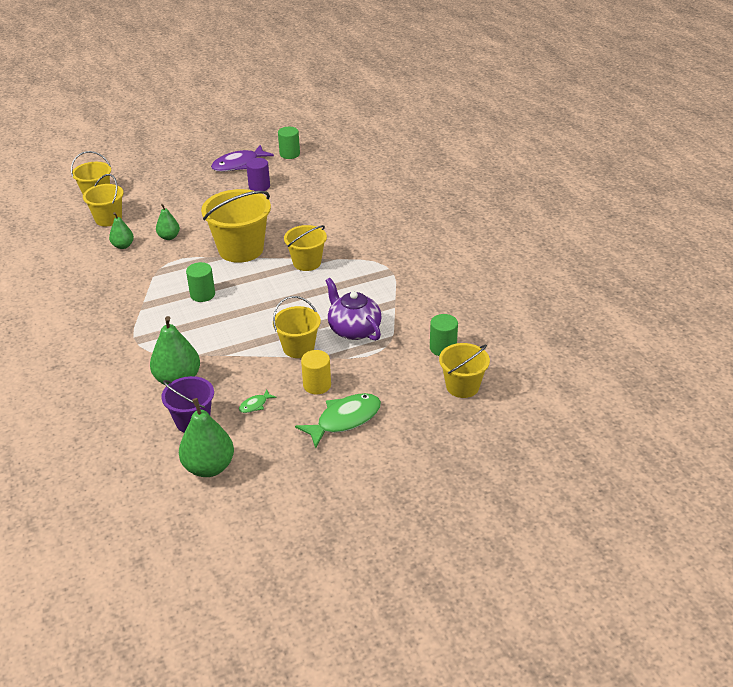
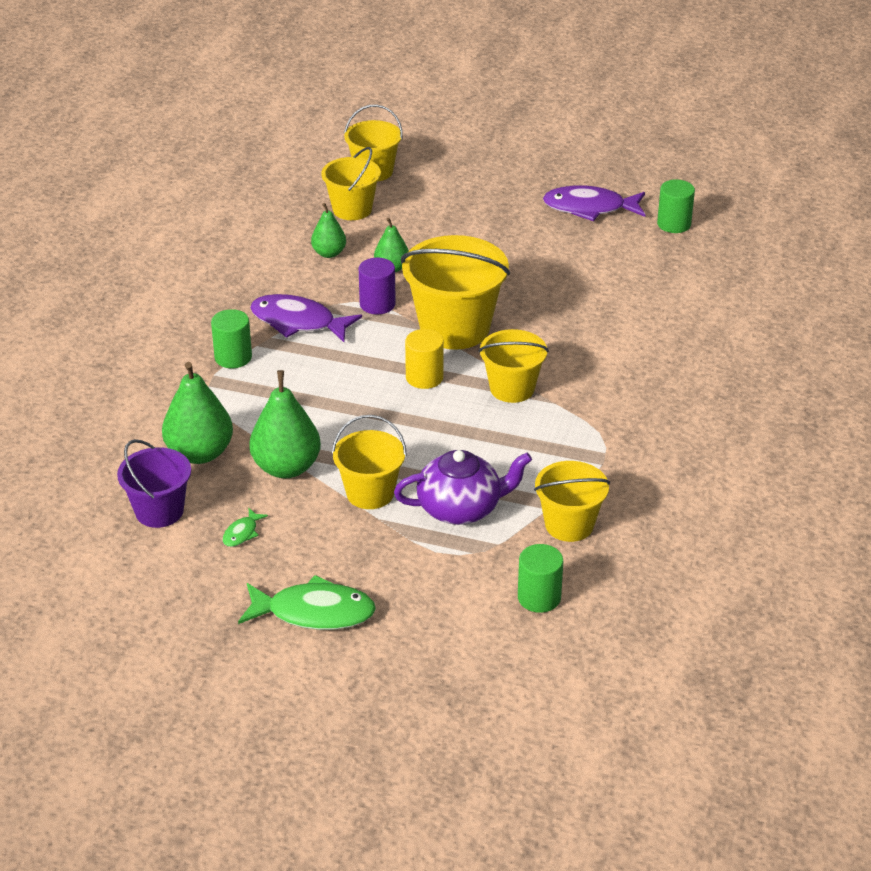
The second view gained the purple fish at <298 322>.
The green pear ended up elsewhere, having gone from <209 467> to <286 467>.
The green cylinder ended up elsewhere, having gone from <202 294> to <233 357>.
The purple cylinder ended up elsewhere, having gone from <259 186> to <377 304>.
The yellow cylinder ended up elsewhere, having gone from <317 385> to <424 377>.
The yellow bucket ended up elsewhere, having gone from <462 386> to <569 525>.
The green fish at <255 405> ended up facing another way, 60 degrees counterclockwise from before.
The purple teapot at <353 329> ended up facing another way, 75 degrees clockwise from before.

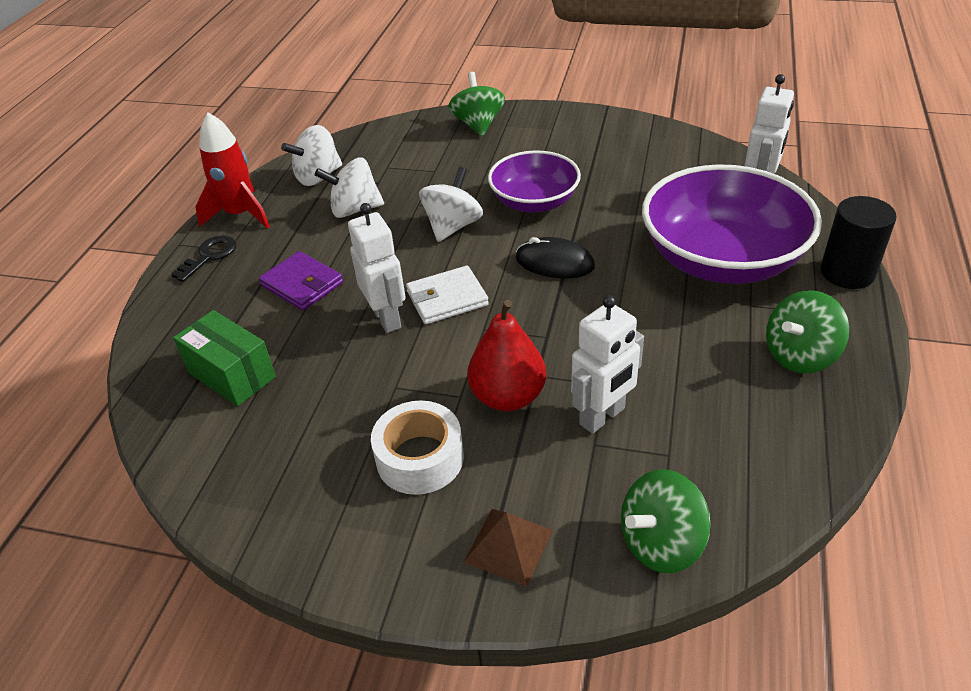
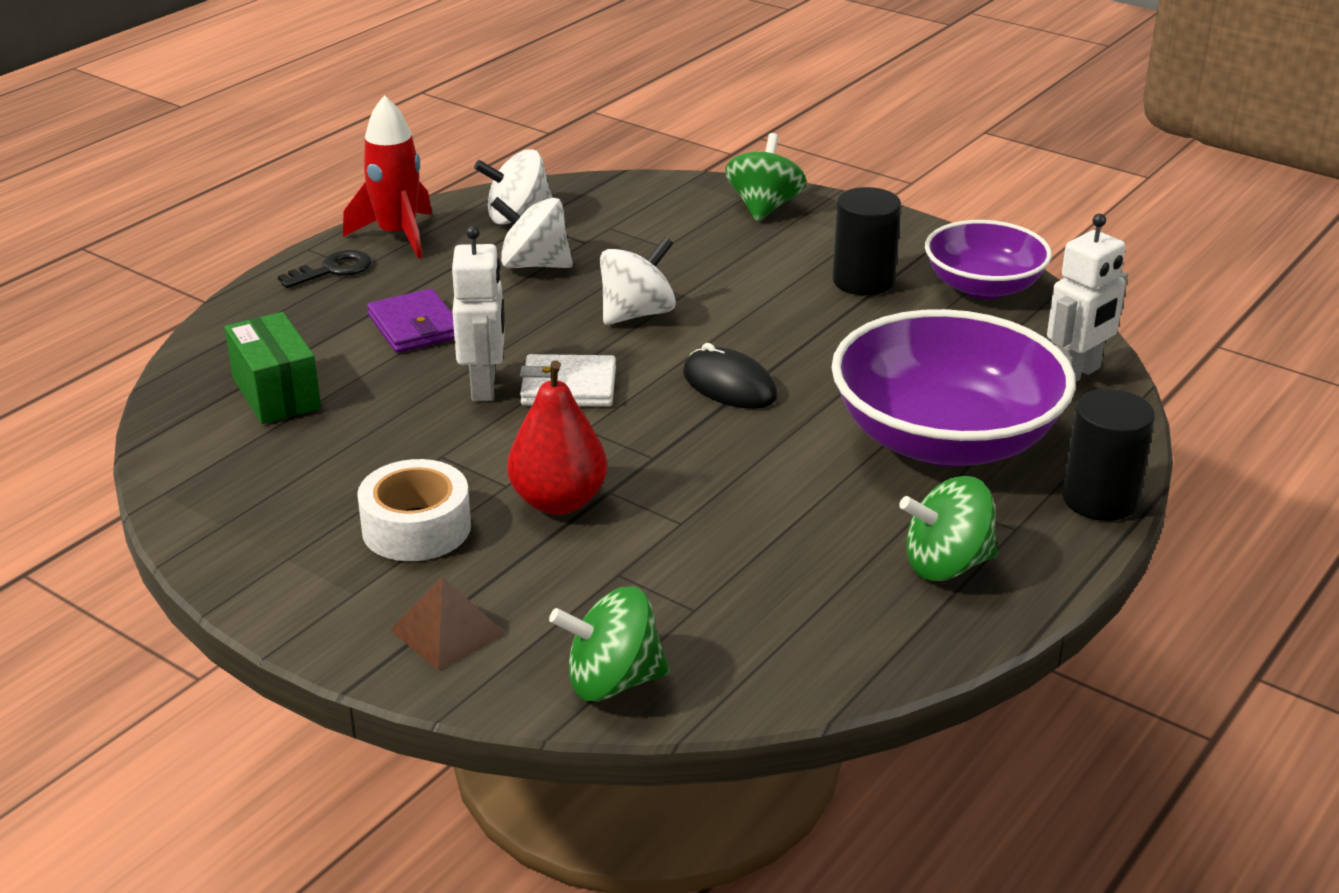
The second view lost the white robot at <602 417>.
The second view gained the black cylinder at <863 281>.
The purple bowl ended up elsewhere, having gone from <534 202> to <983 287>.

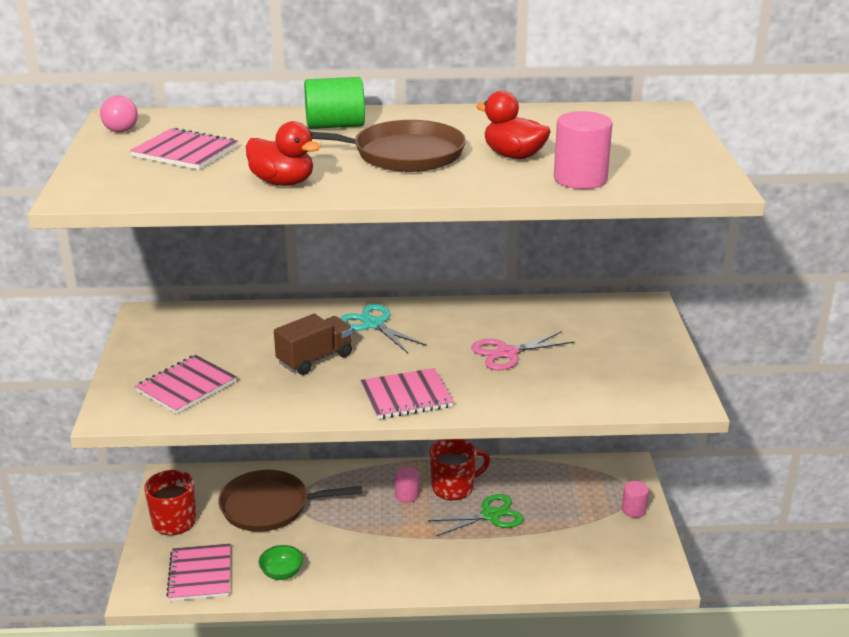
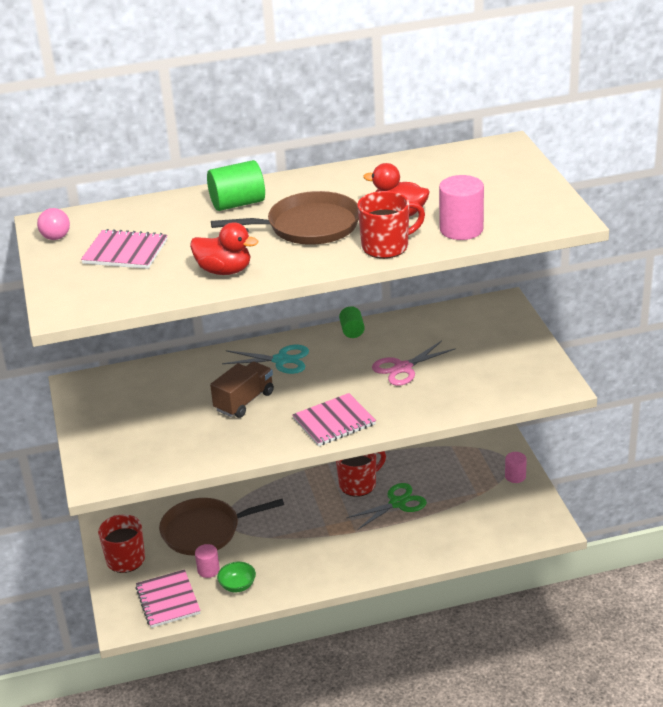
The second view lost the pink notebook at <186 386>.
The second view gained the green cylinder at <352 331>.
The second view gained the red mug at <386 247>.
The pink cylinder ended up elsewhere, having gone from <407 495> to <208 570>.
The turquoise scissors at <374 324> ended up facing another way, 150 degrees clockwise from before.

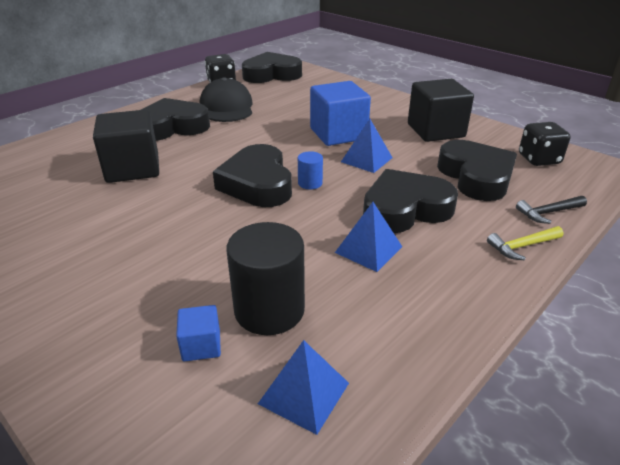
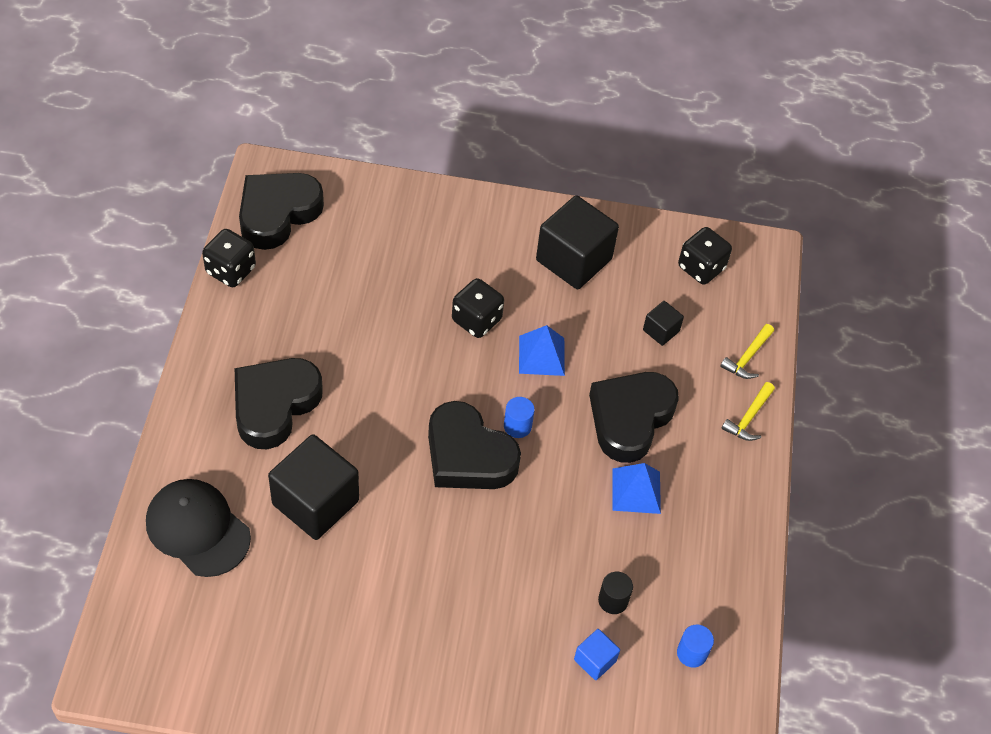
The black cap ended up elsewhere, having gone from <227 107> to <197 529>.
Where the blue pyramid stood at <304 393>, the blue cylinder came to stand at <691 653>.
Where the blue cube stood at <338 134>, the black dice came to stand at <476 320>.
Where the black heart stood at <476 176>, the black cube came to stand at <661 331>.
What was the black hammer at <548 213> turned into the yellow hammer at <748 357>.
The size of the black cylinder at <269 310> changed by a factor of 0.49.

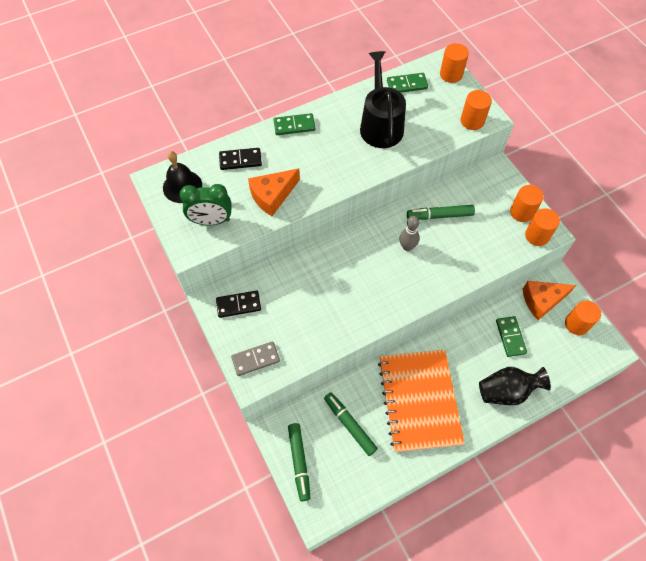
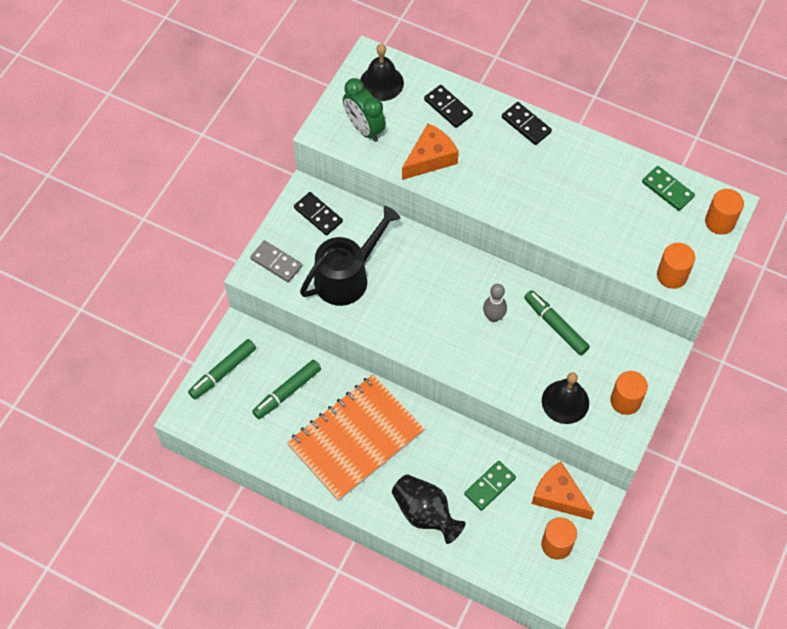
The second view lost the orange cylinder at <537 235>.
The second view gained the black bell at <565 401>.
The black watering can ended up elsewhere, having gone from <380 125> to <347 277>.
What was the green domino at <294 126> turned into the black domino at <526 125>.
The orange cheese at <272 196> ended up facing another way, 120 degrees clockwise from before.
The green marker at <349 425> ended up facing another way, 150 degrees counterclockwise from before.

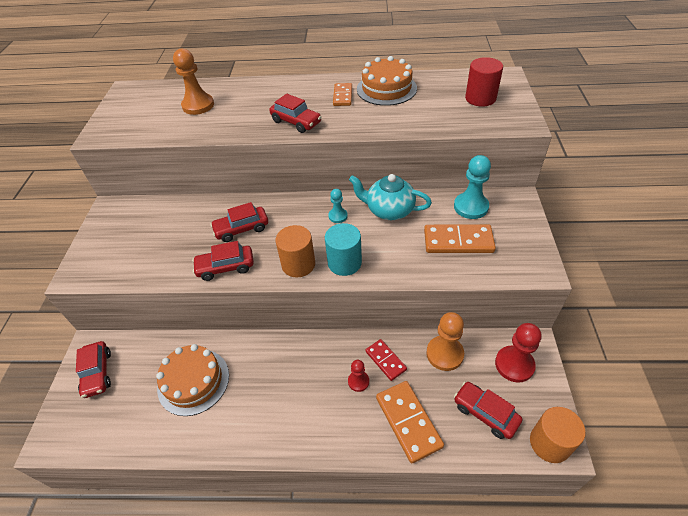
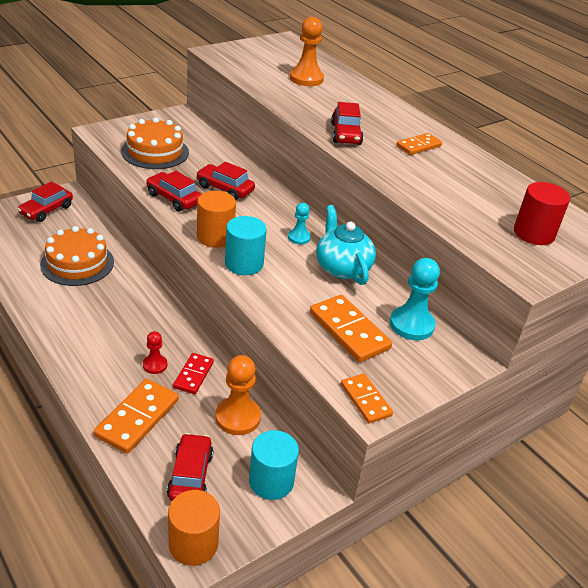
The second view gained the orange domino at <365 400>.
The orange cake ended up elsewhere, having gone from <386 89> to <155 152>.
Where the red pawn stood at <514 365>, the turquoise cylinder came to stand at <271 481>.

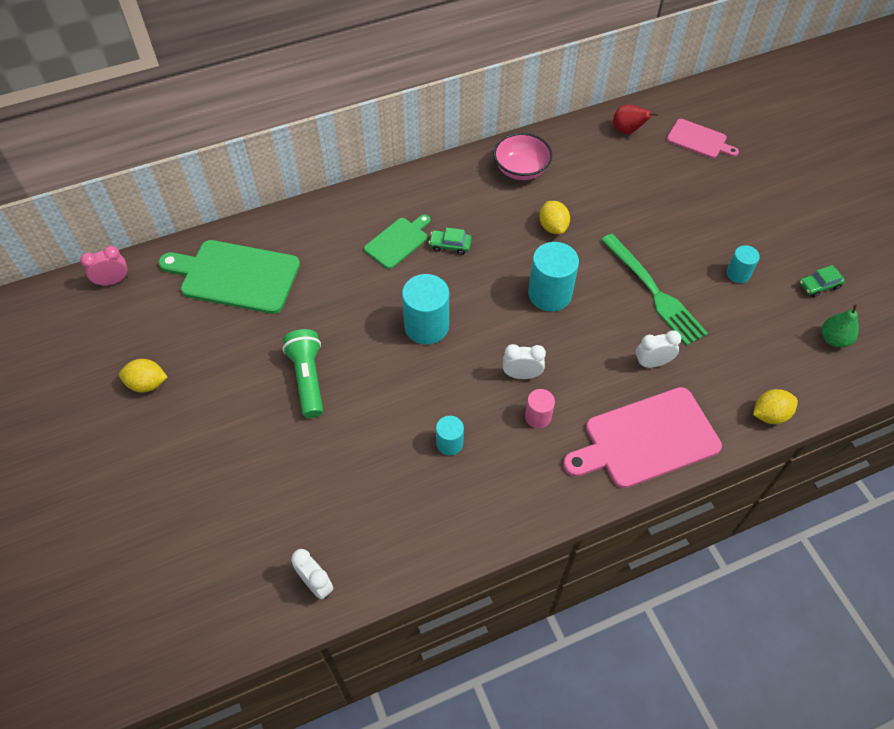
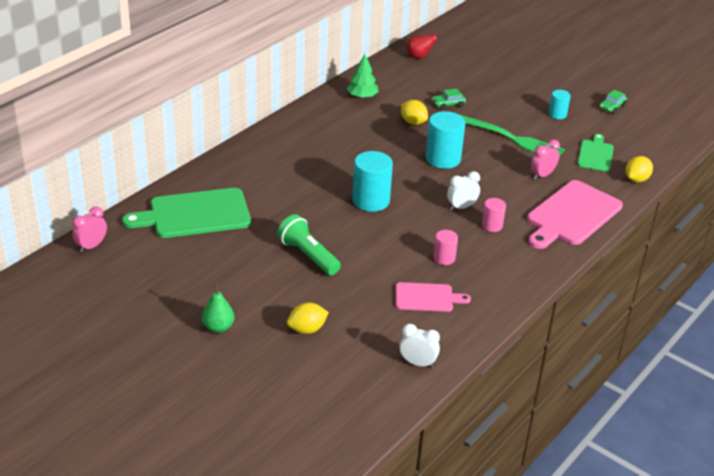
The yellow lemon ended up elsewhere, having gone from <147 384> to <307 329>.
The green cutting board ended up elsewhere, having gone from <398 241> to <595 154>.
The green car ended up elsewhere, having gone from <450 245> to <448 104>.
The pink cutting board ended up elsewhere, having gone from <699 140> to <427 298>.
The green pear ended up elsewhere, having gone from <834 339> to <218 327>.
Where the pink bowl stood at <521 169>, the green tree came to stand at <362 96>.
What was the turquoise cylinder at <449 443> turned into the pink cylinder at <444 258>.
What was the white clock at <652 363> turned into the pink clock at <542 175>.

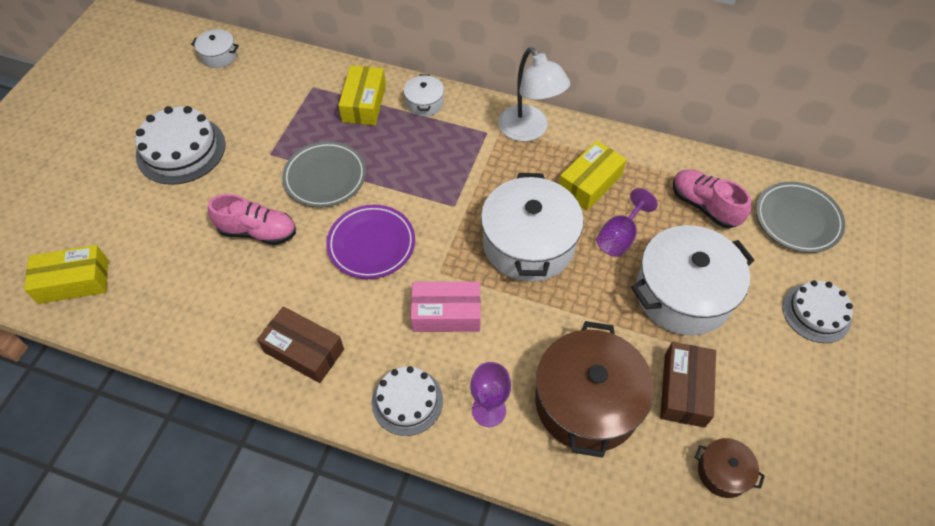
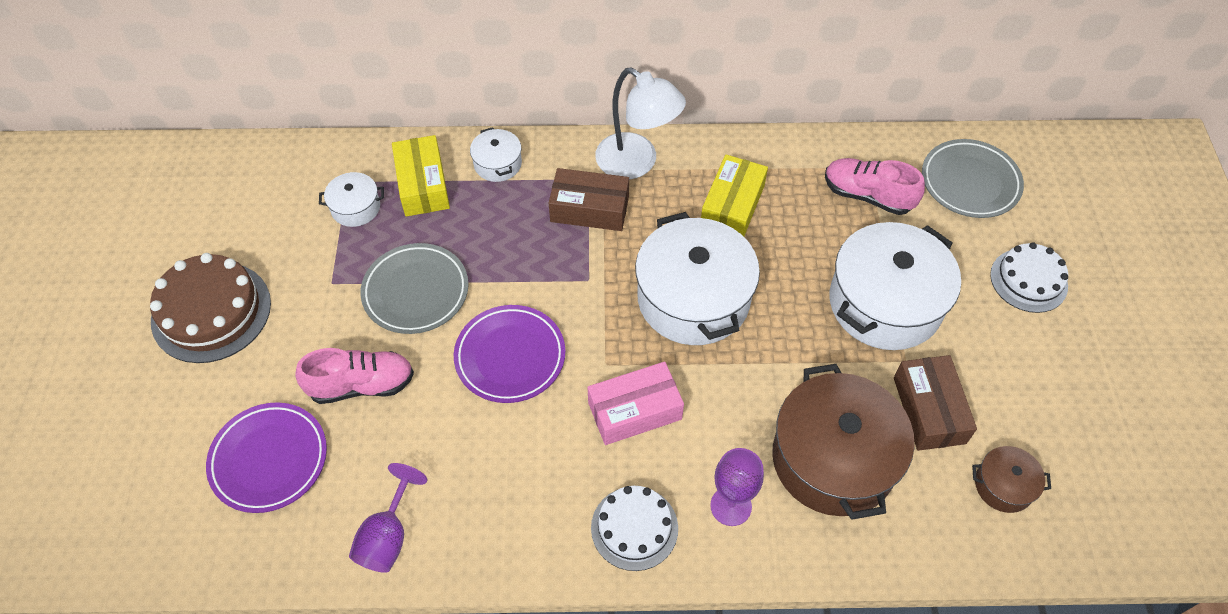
The second view lost the yellow box at <74 281>.
The second view gained the purple plate at <269 460>.
The white pot ended up elsewhere, having gone from <219 56> to <355 208>.
The brown box ended up elsewhere, having gone from <304 350> to <589 209>.
The purple goblet ended up elsewhere, having gone from <619 237> to <388 536>.
What was the white cake at <181 150> turned into the brown cake at <211 311>.

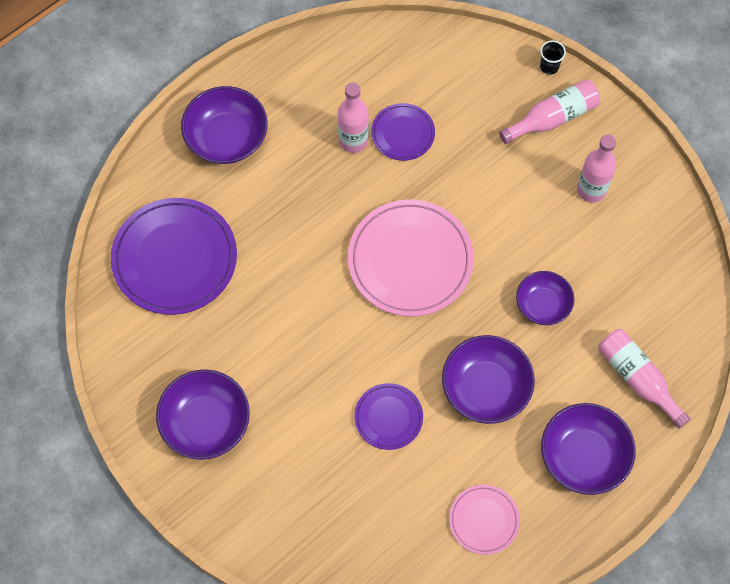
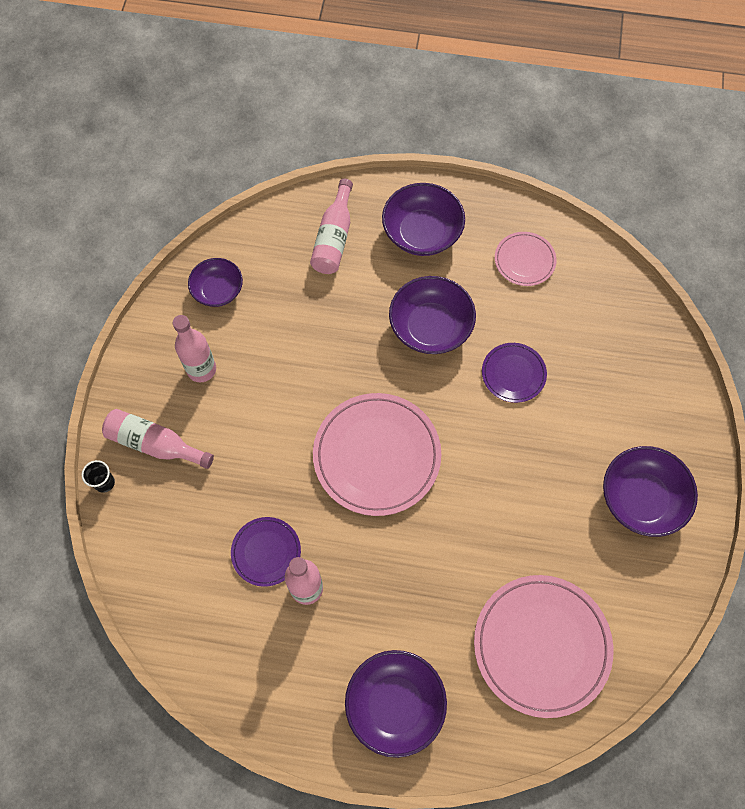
The purple bowl ended up elsewhere, having gone from <543 304> to <218 290>.
What was the purple plate at <175 258> turned into the pink plate at <541 645>.

